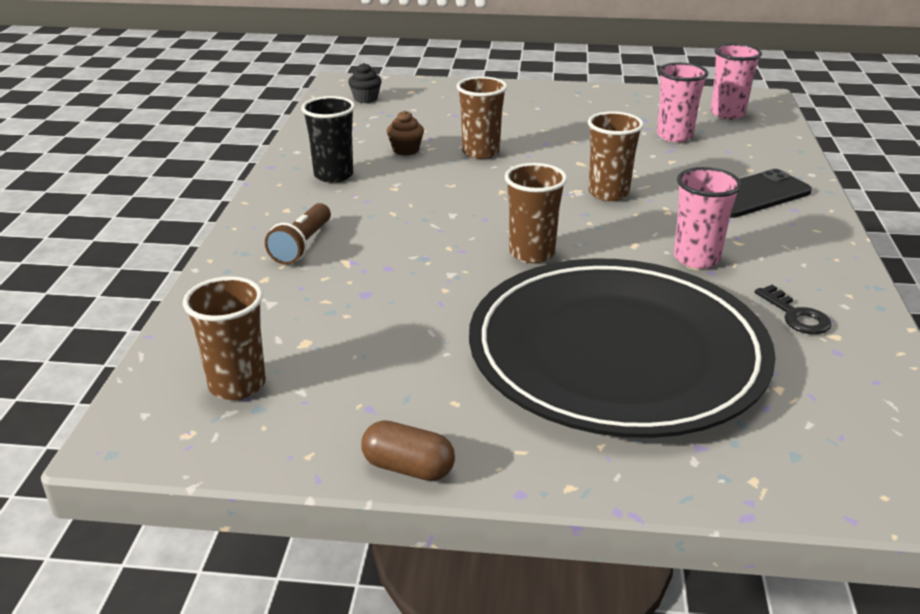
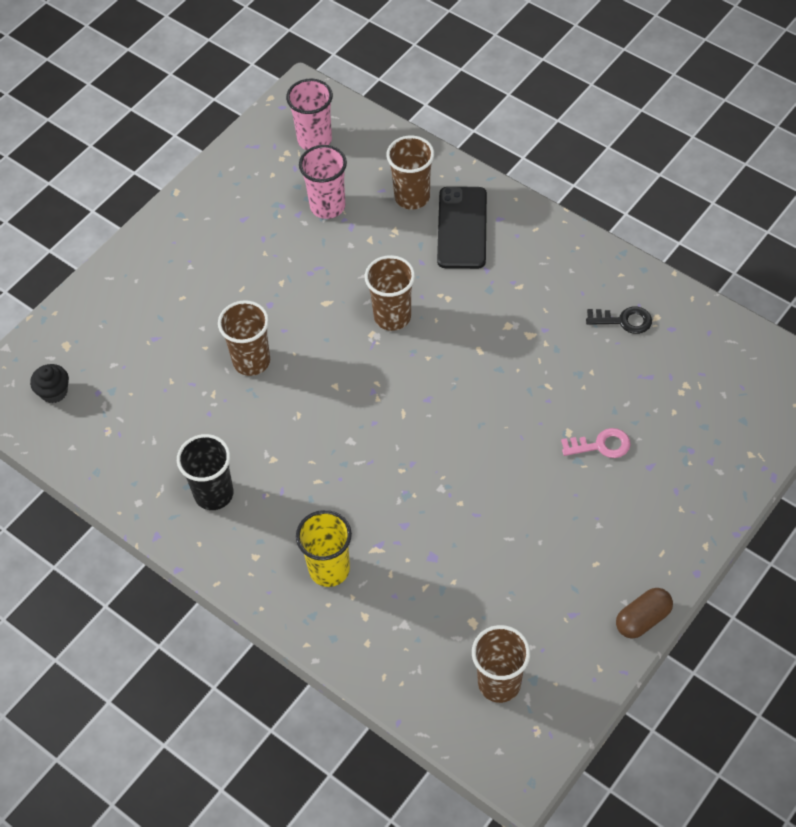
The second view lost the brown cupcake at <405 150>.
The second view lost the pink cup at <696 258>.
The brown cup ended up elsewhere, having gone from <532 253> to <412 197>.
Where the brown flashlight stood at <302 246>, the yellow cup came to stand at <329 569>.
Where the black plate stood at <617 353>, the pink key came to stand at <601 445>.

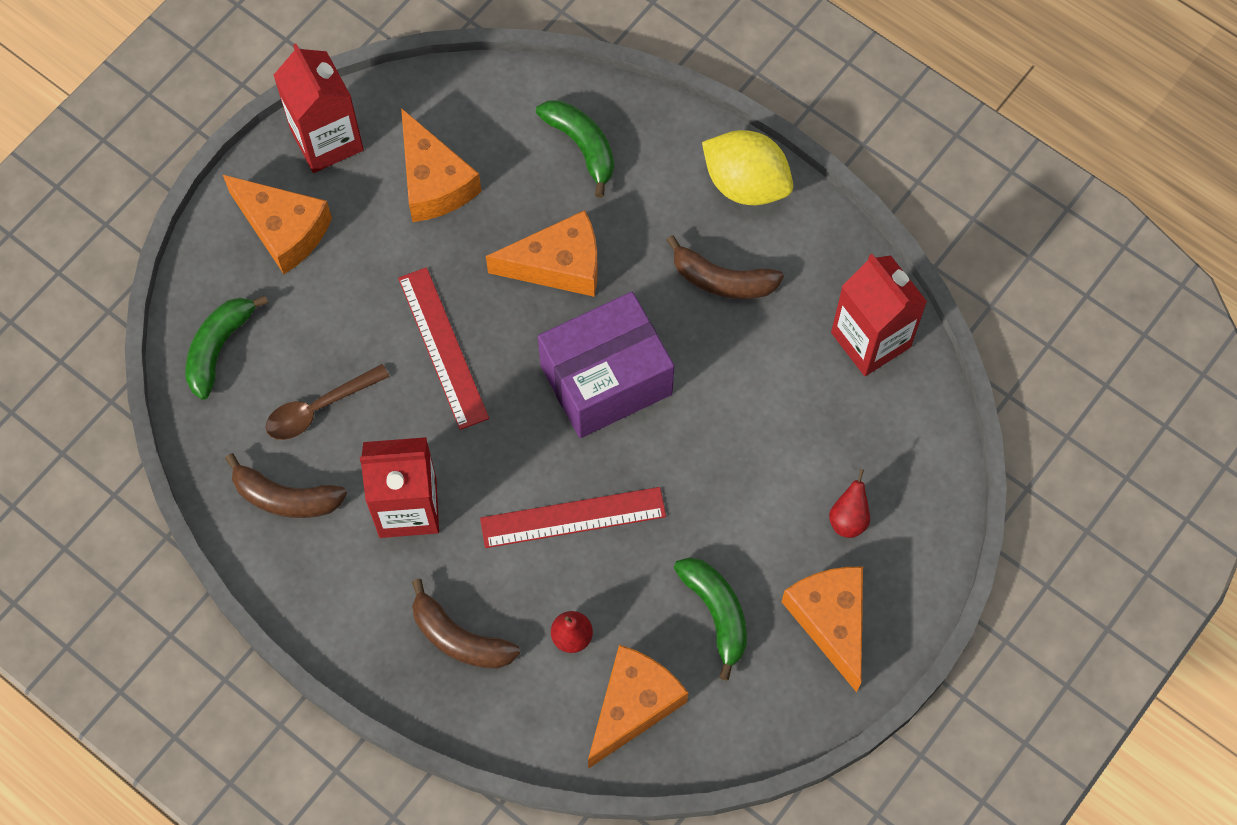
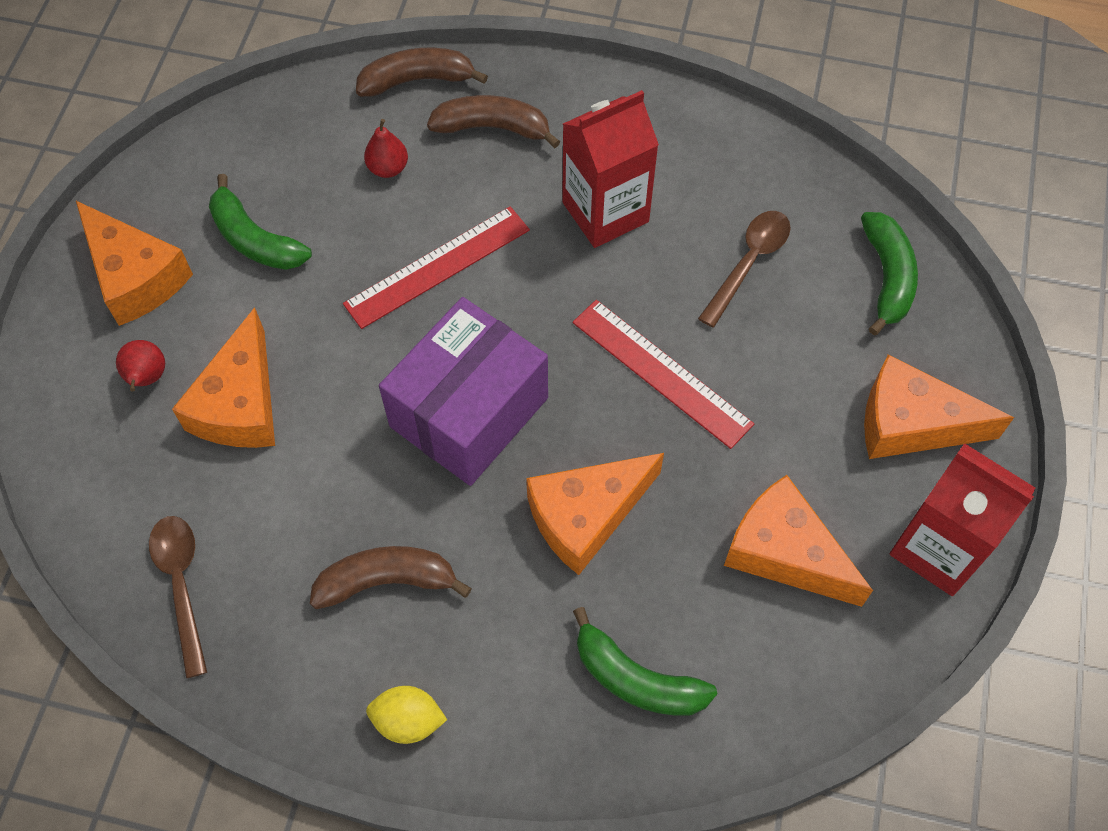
The brown banana ended up elsewhere, having gone from <286 497> to <417 80>.
The orange cheese ended up elsewhere, having gone from <633 706> to <240 404>.
Where the red carton stood at <870 340>, the brown spoon came to stand at <181 584>.
The size of the yellow lemon at <745 184> changed by a factor of 0.57.

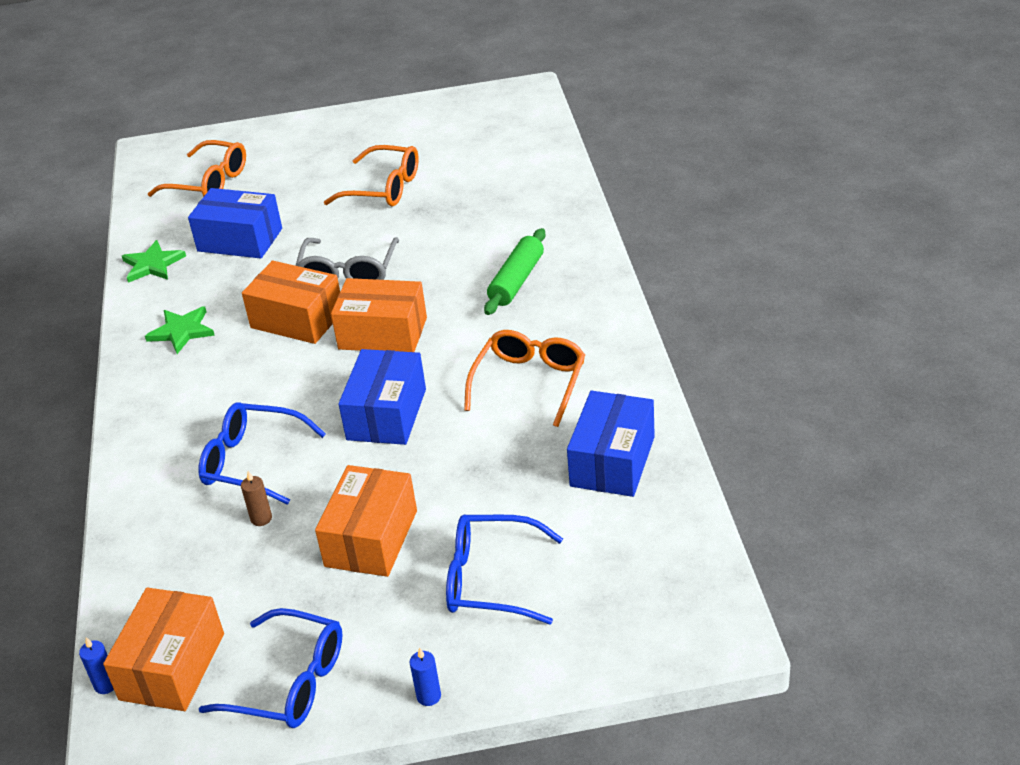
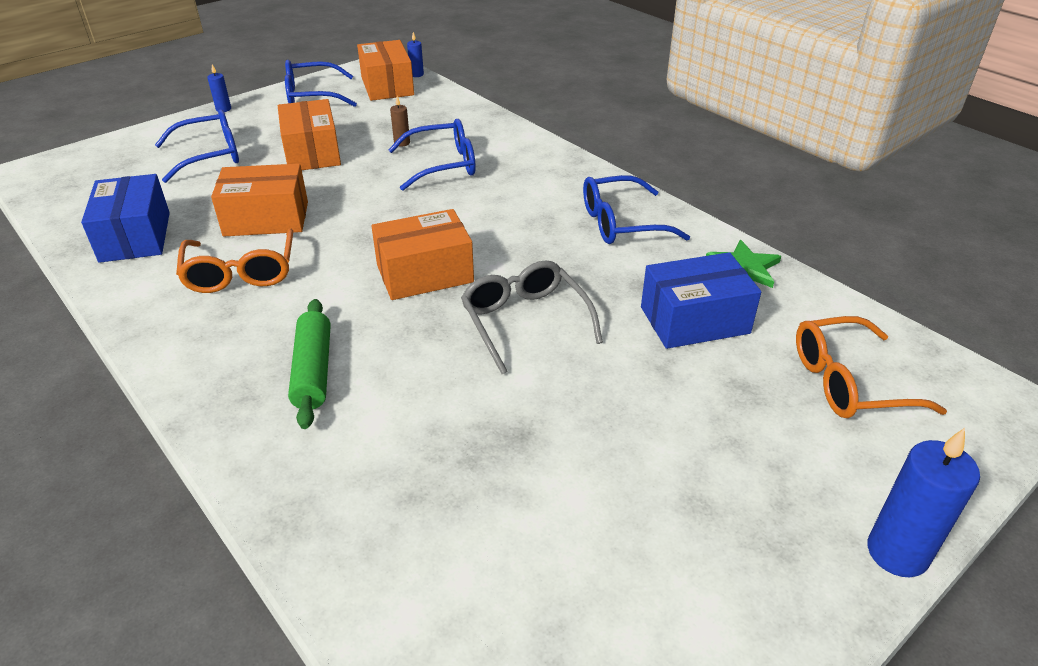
The second view lost the orange glasses at <384 188>.
The second view lost the blue box at <386 414>.
The second view gained the blue candle at <897 552>.
The orange box ended up elsewhere, having gone from <297 319> to <266 219>.
Where the green star stood at <182 331>, the blue glasses came to stand at <621 223>.

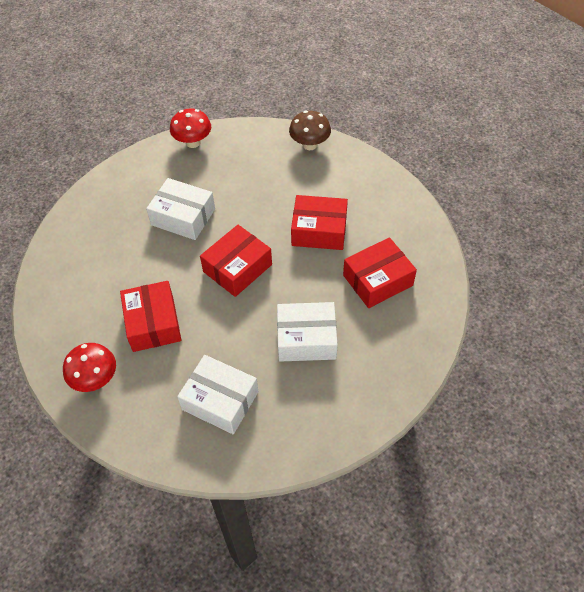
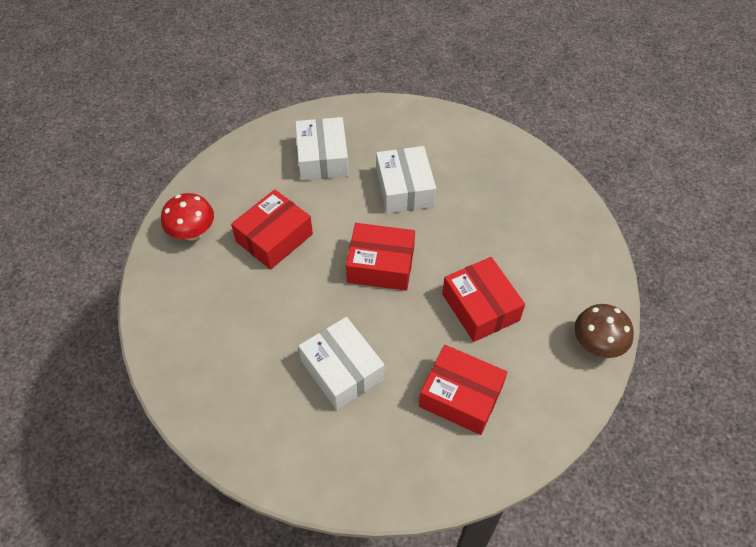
The second view lost the red mushroom at <193 142>.
The white box ended up elsewhere, having gone from <220 400> to <322 158>.
The brown mushroom ended up elsewhere, having gone from <309 145> to <596 345>.

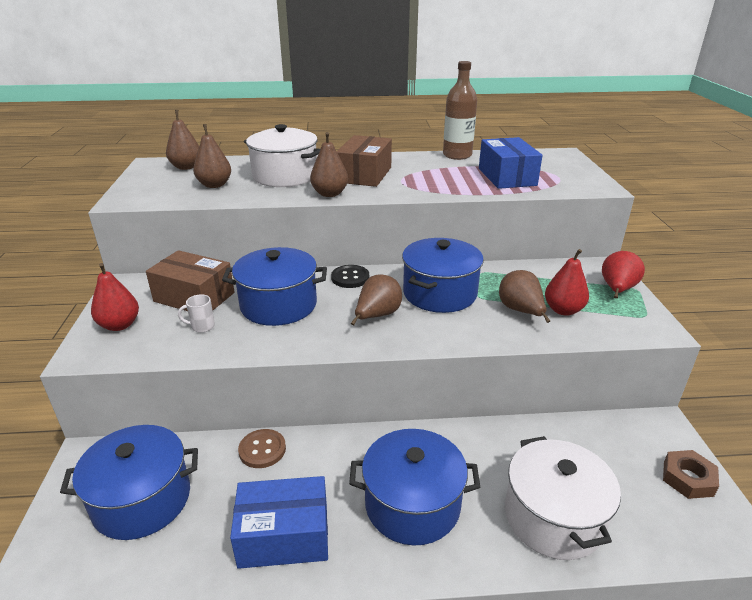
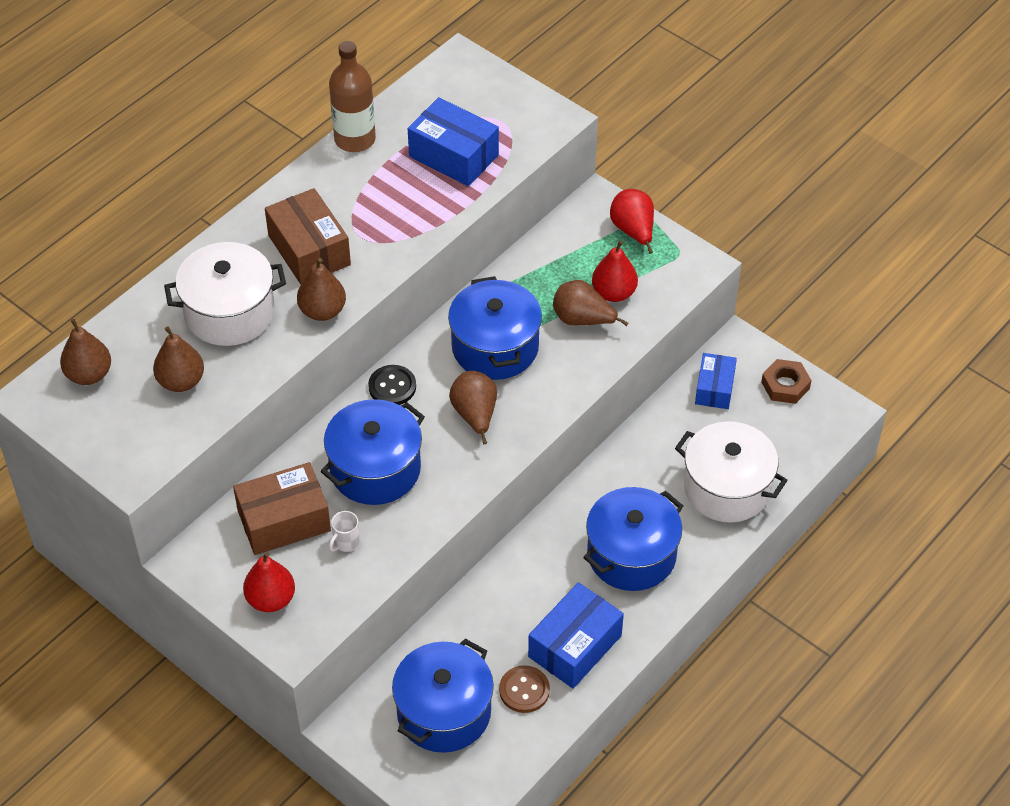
The second view gained the blue box at <714 388>.
The brown button ended up elsewhere, having gone from <262 450> to <524 690>.

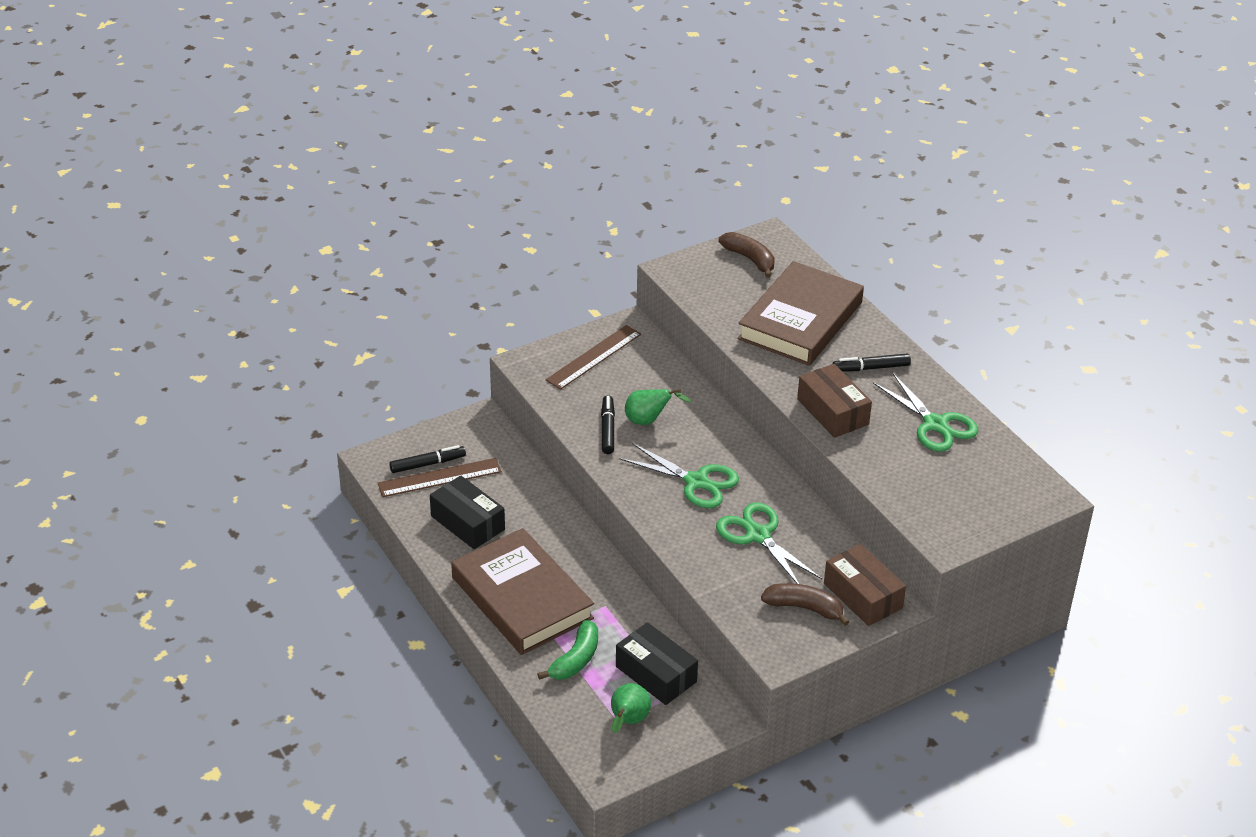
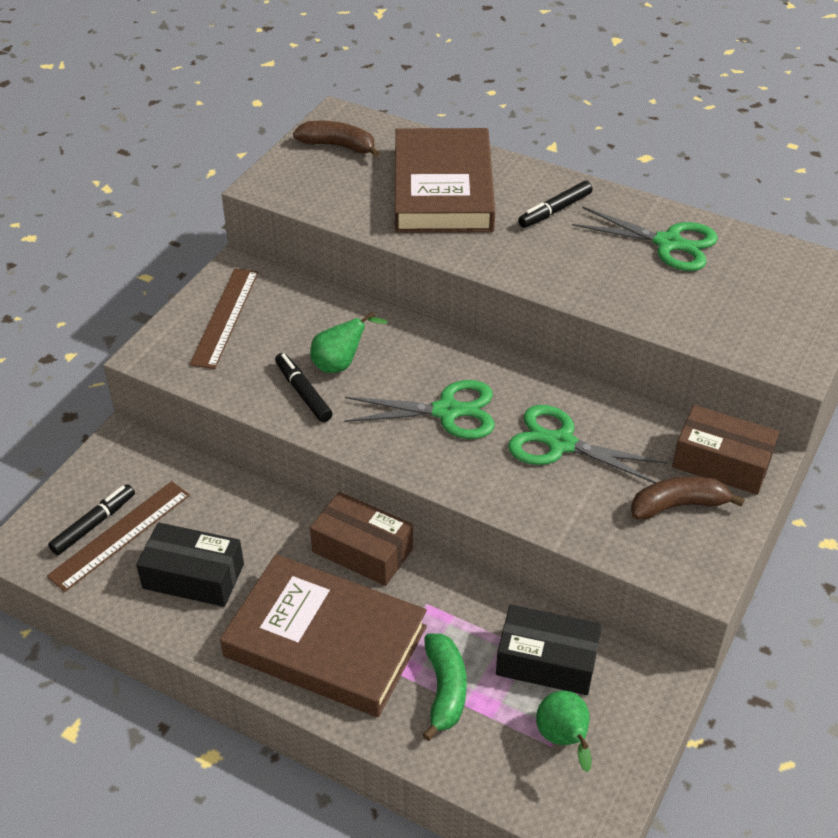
The brown box ended up elsewhere, having gone from <832 412> to <362 550>.

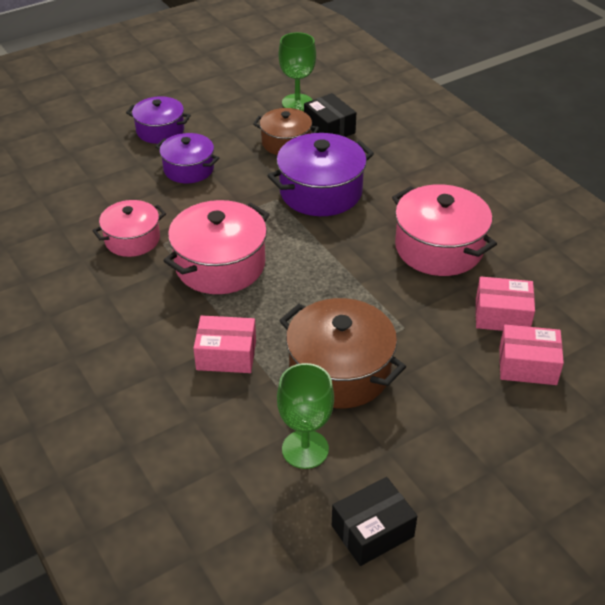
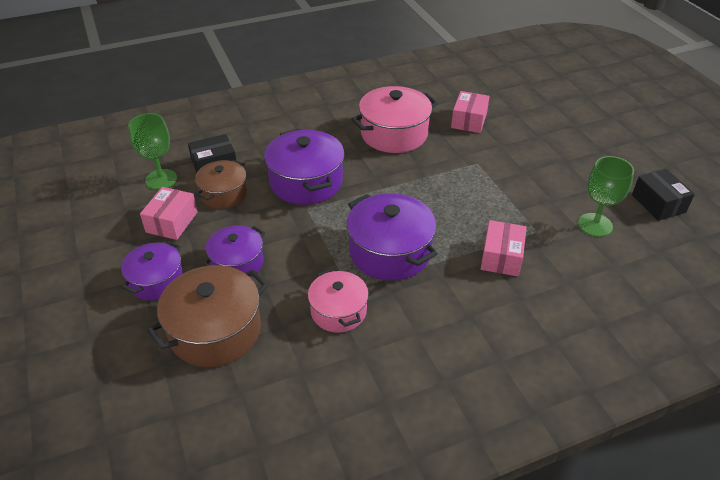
The brown pot ended up elsewhere, having gone from <340 371> to <215 331>.
The pink box ended up elsewhere, having gone from <527 365> to <172 222>.
What was the pink pot at <220 265> turned into the purple pot at <390 252>.

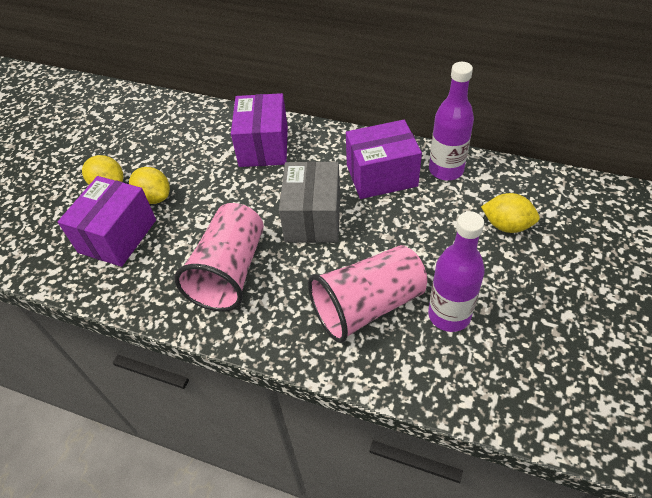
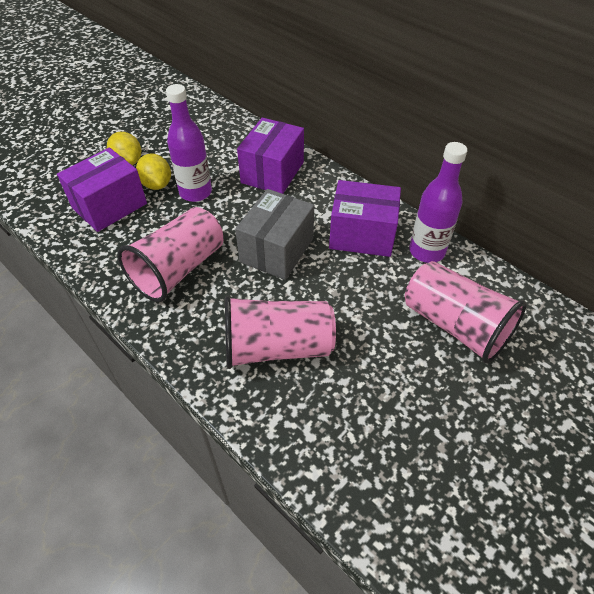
The purple bottle ended up elsewhere, having gone from <449 315> to <195 192>.
Where the yellow lemon stood at <506 225>, the pink cup came to stand at <455 325>.

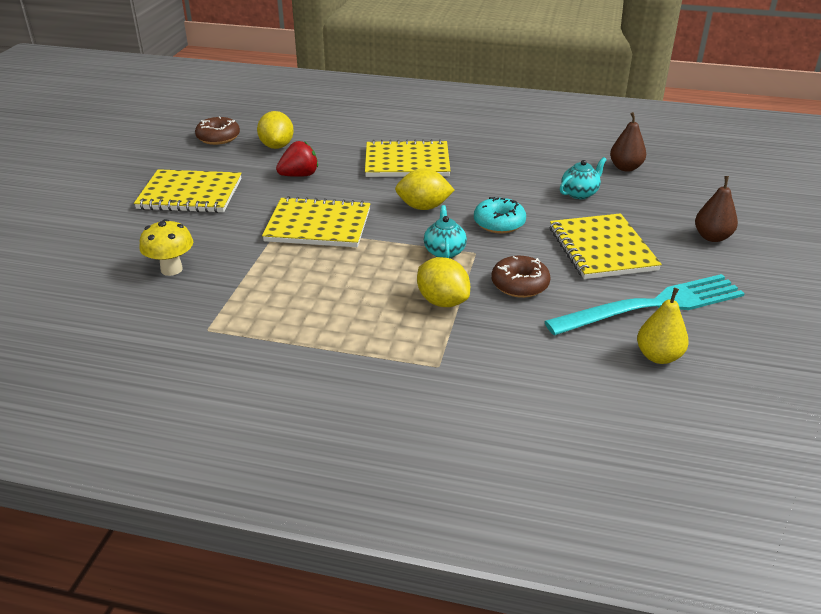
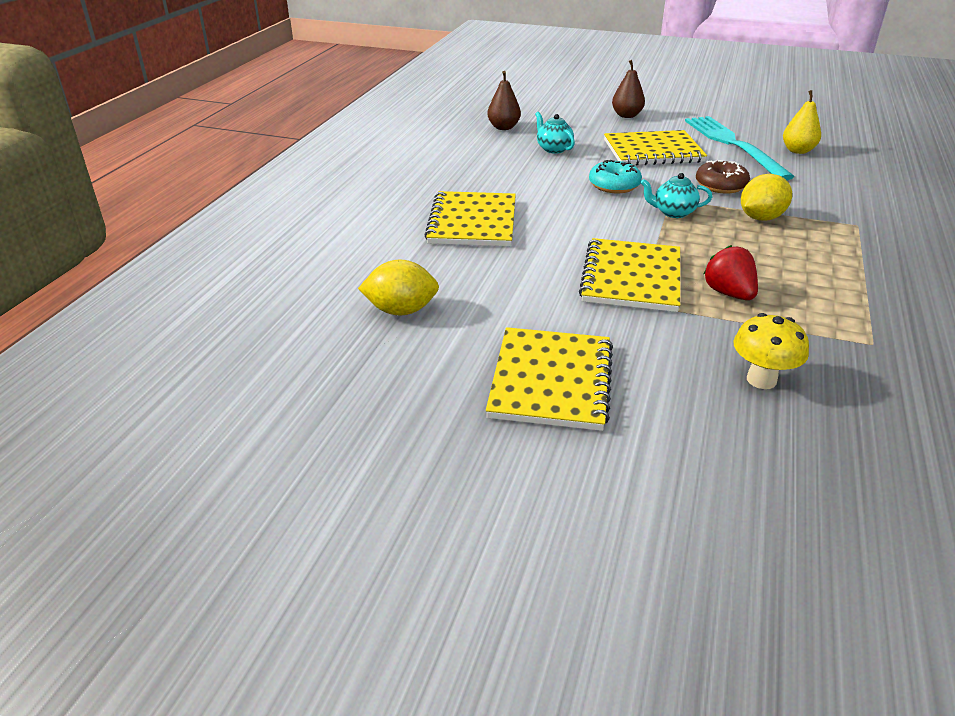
The second view lost the brown donut at <218 137>.
The second view lost the yellow lemon at <423 207>.
The red strawberry ended up elsewhere, having gone from <299 175> to <729 293>.

